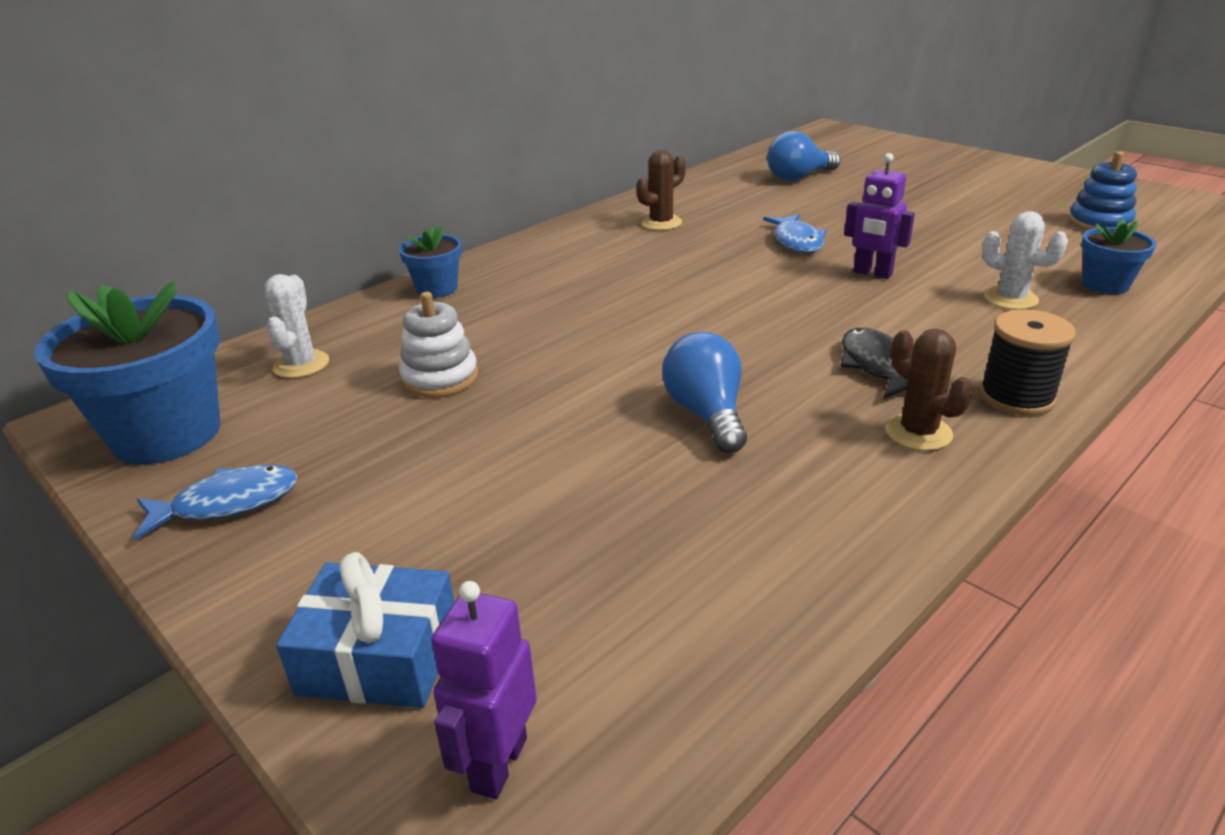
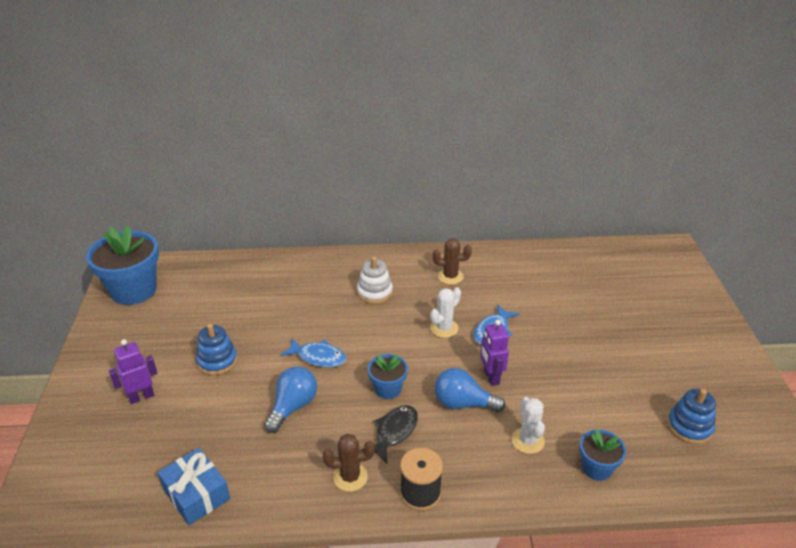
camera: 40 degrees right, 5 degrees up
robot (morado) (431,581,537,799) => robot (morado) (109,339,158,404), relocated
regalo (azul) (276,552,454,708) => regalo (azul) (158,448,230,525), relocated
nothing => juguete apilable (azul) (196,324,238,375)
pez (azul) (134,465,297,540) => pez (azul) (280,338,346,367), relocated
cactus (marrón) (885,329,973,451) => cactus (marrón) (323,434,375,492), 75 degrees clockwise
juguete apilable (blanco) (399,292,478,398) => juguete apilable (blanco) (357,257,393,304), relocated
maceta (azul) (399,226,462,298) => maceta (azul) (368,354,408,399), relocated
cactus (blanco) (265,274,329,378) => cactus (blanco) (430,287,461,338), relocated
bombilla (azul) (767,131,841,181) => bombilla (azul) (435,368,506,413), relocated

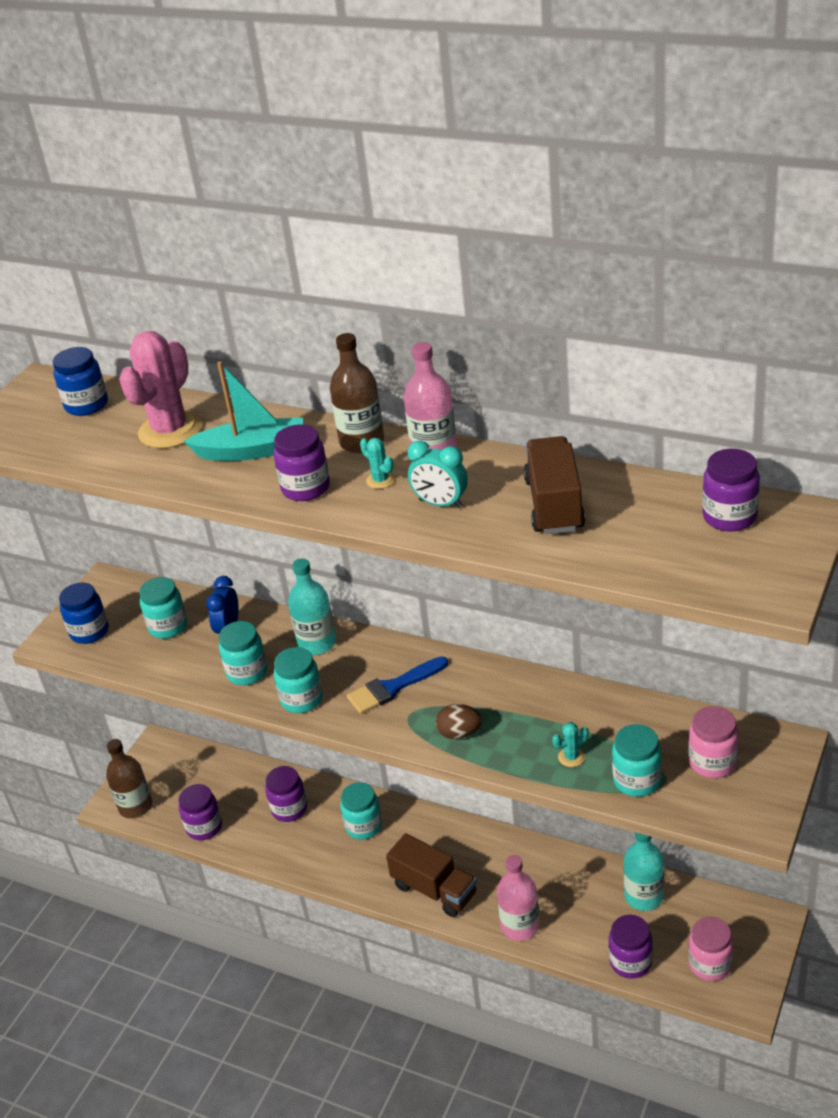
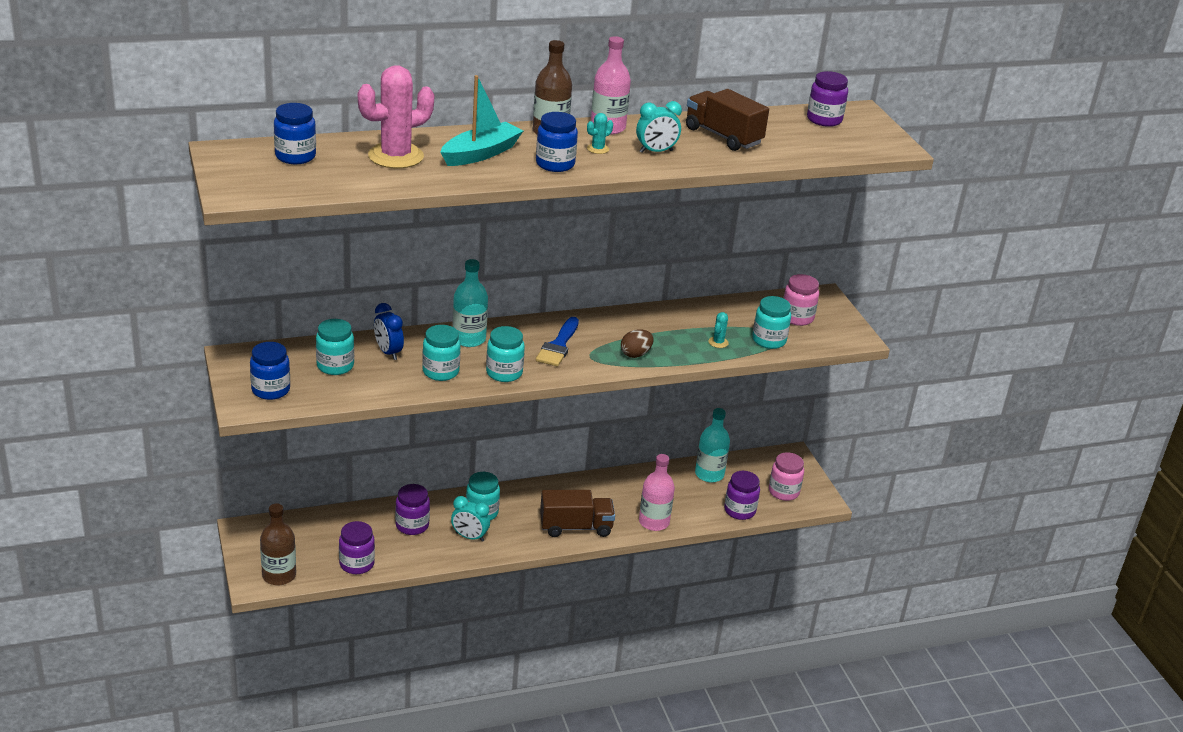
camera: 50 degrees left, 5 degrees down
cactus (rosa) (119,331,202,449) => cactus (rosa) (358,65,434,168), 75 degrees clockwise
nothing => despertador (turquesa) (451,496,490,542)
tarro (morado) (273,424,330,501) => tarro (azul) (536,112,578,172)
cactus (turquesa) (360,438,395,489) => cactus (turquesa) (587,113,613,154), 45 degrees counterclockwise

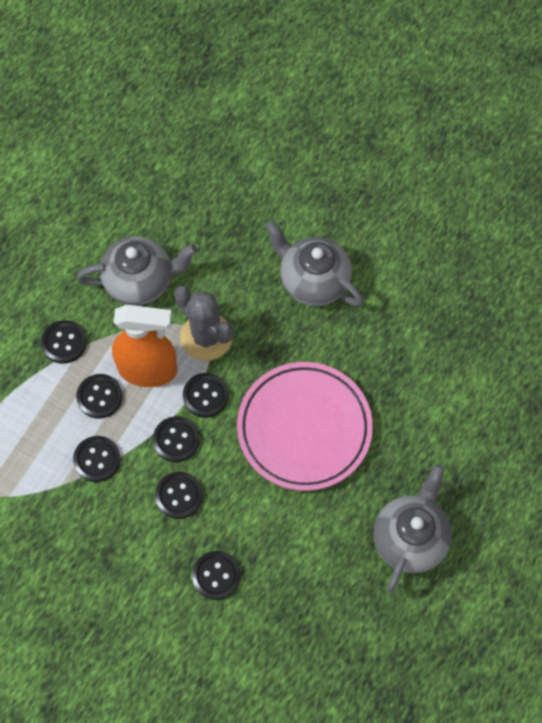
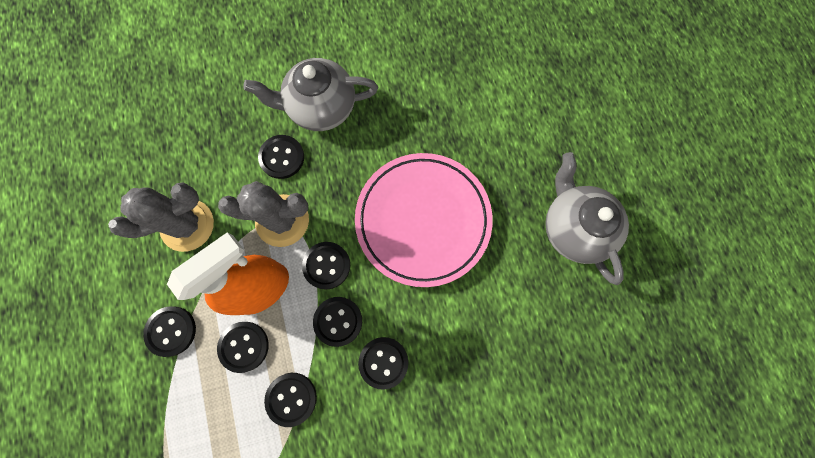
camera: 45 degrees left, 10 degrees up
tetera (gris) (76,236,197,306) => cactus (gris) (108,182,214,252)
botón (negro) (192,551,241,600) => botón (negro) (258,135,304,179), relocated

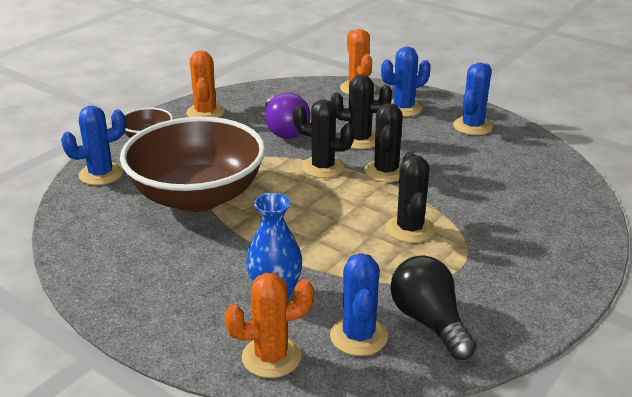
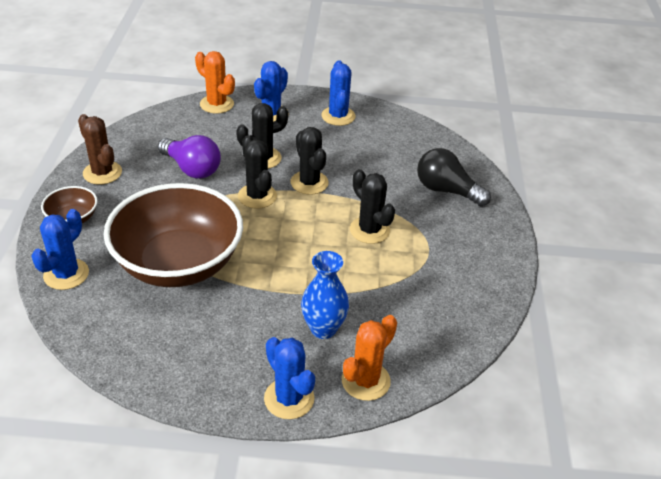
camera: 35 degrees left, 10 degrees up
cactus (naranja) (186,50,225,118) => cactus (marrón) (78,114,122,185)
cactus (negro) (293,99,354,178) => cactus (negro) (238,135,277,208), 75 degrees clockwise
cactus (azul) (330,253,388,356) => cactus (azul) (264,337,315,419), relocated
bombilla (negro) (390,255,476,360) => bombilla (negro) (417,148,491,206), relocated

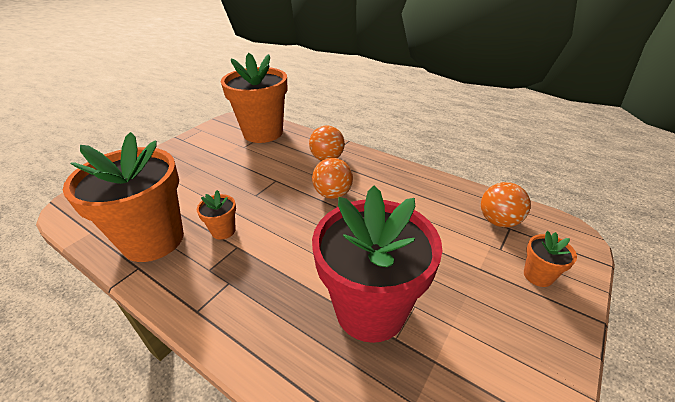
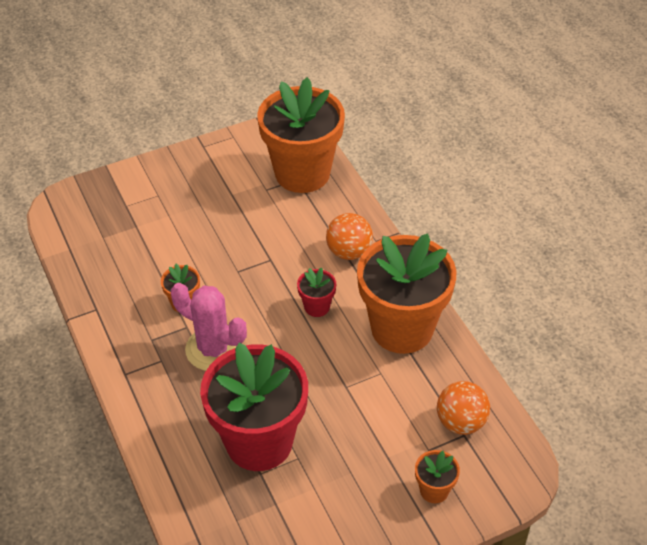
camera: 30 degrees right, 10 degrees up
nothing => cactus (rosa) (171,283,247,371)
pelota (naranja) (312,158,353,199) => maceta (rojo) (297,267,336,317)
maceta (naranja) (63,132,184,262) => maceta (naranja) (357,234,456,354), relocated

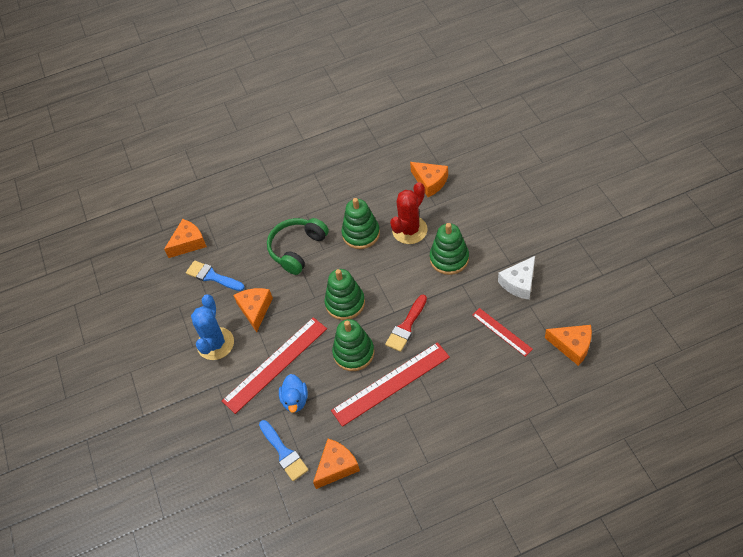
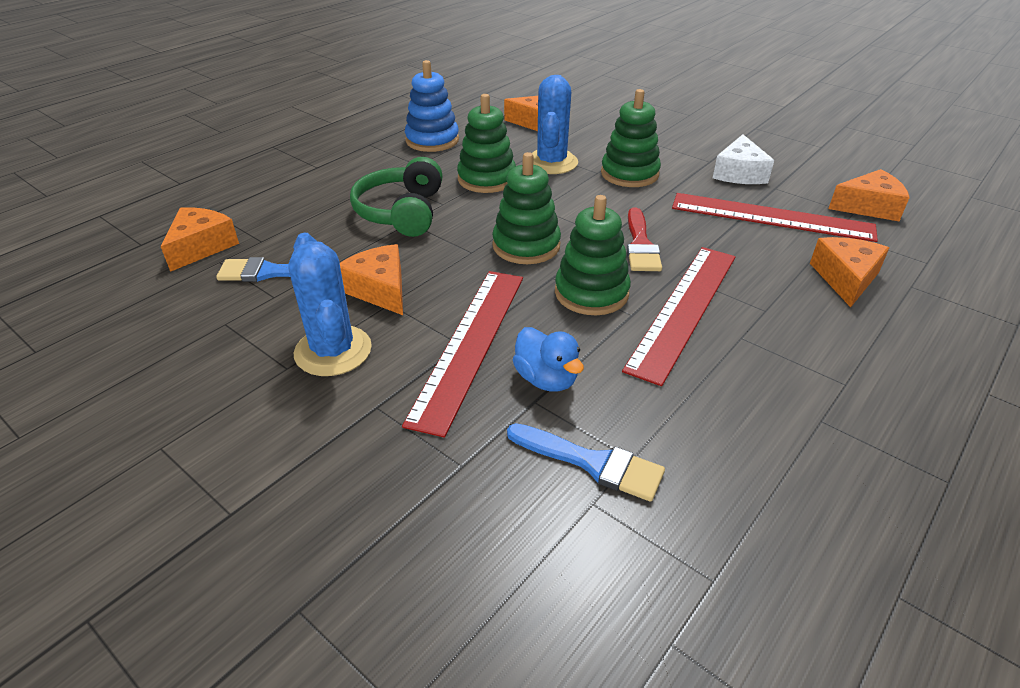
camera: 35 degrees left, 15 degrees down
nothing => juguete apilable (azul) (405,60,459,152)
cactus (rojo) (390,182,428,244) => cactus (azul) (532,75,578,174)
regla (rojo) (472,308,533,357) => regla (rojo) (672,193,878,242), x1.80
queso (naranja) (313,439,360,489) => queso (naranja) (810,237,889,307), relocated

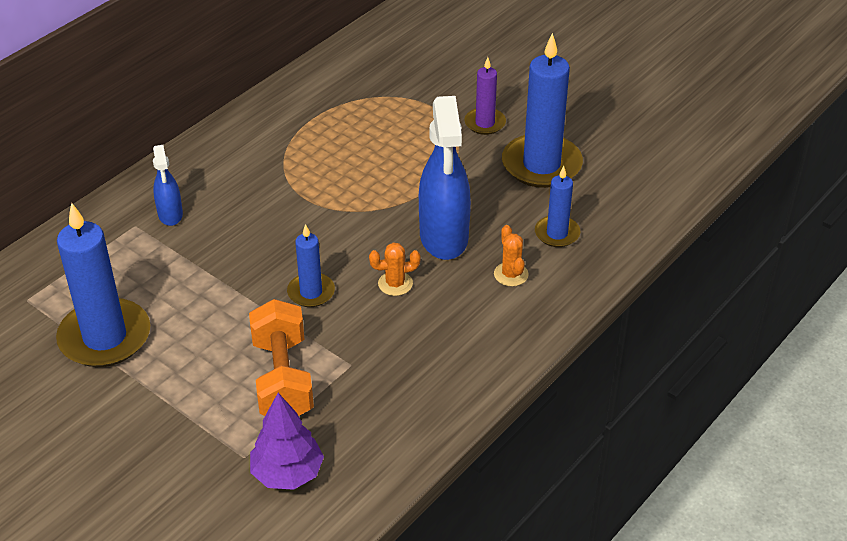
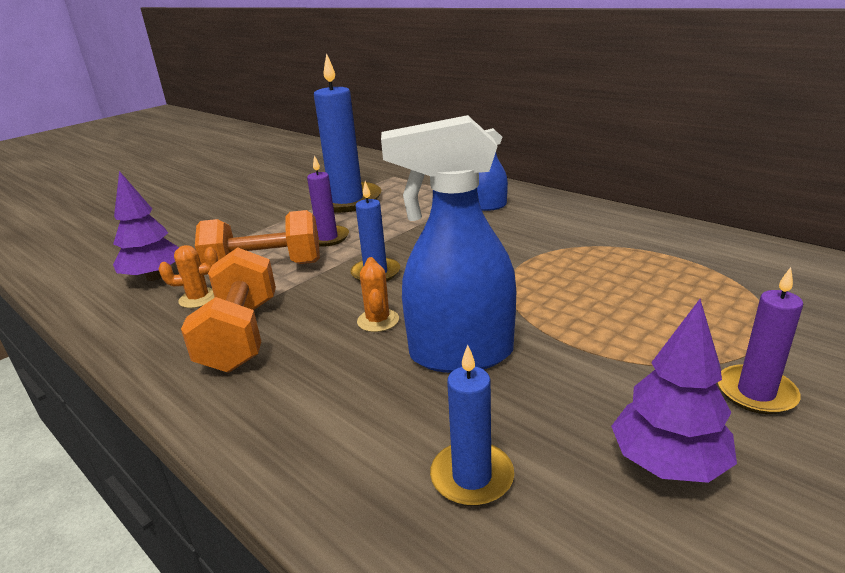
camera: 95 degrees right, 15 degrees down
cactus (naranja) (494,225,529,286) => cactus (naranja) (159,245,218,308), relocated
nothing => mancuerna (naranja) (181,247,276,373)
nothing => vela (morado) (307,155,349,247)
vela (azul) (502,33,583,188) => árbol (morado) (611,299,737,483)

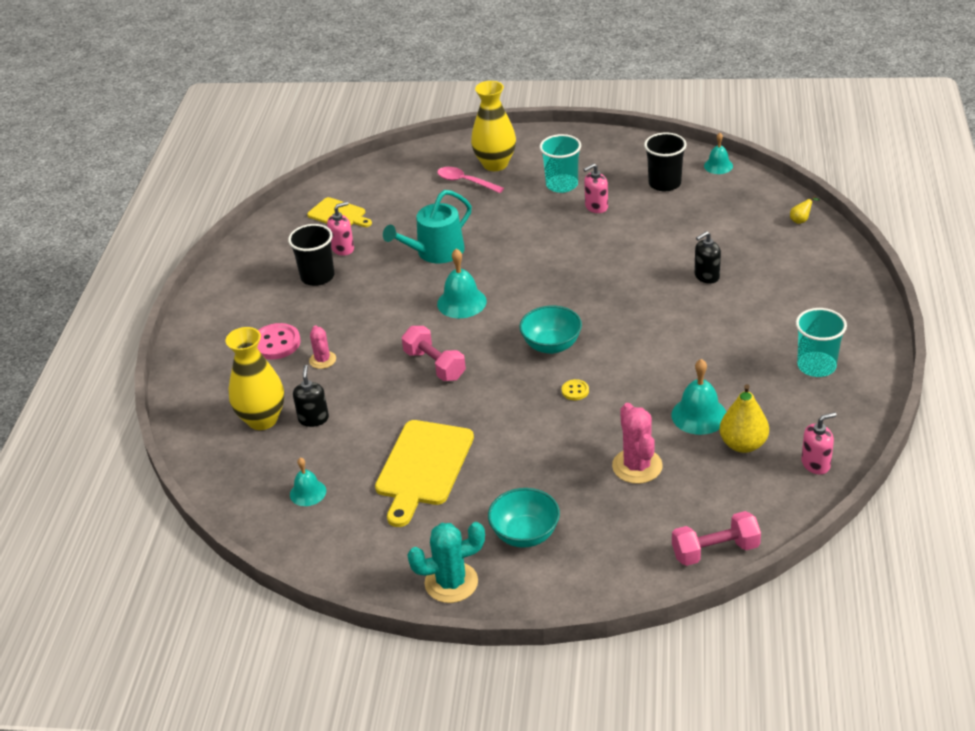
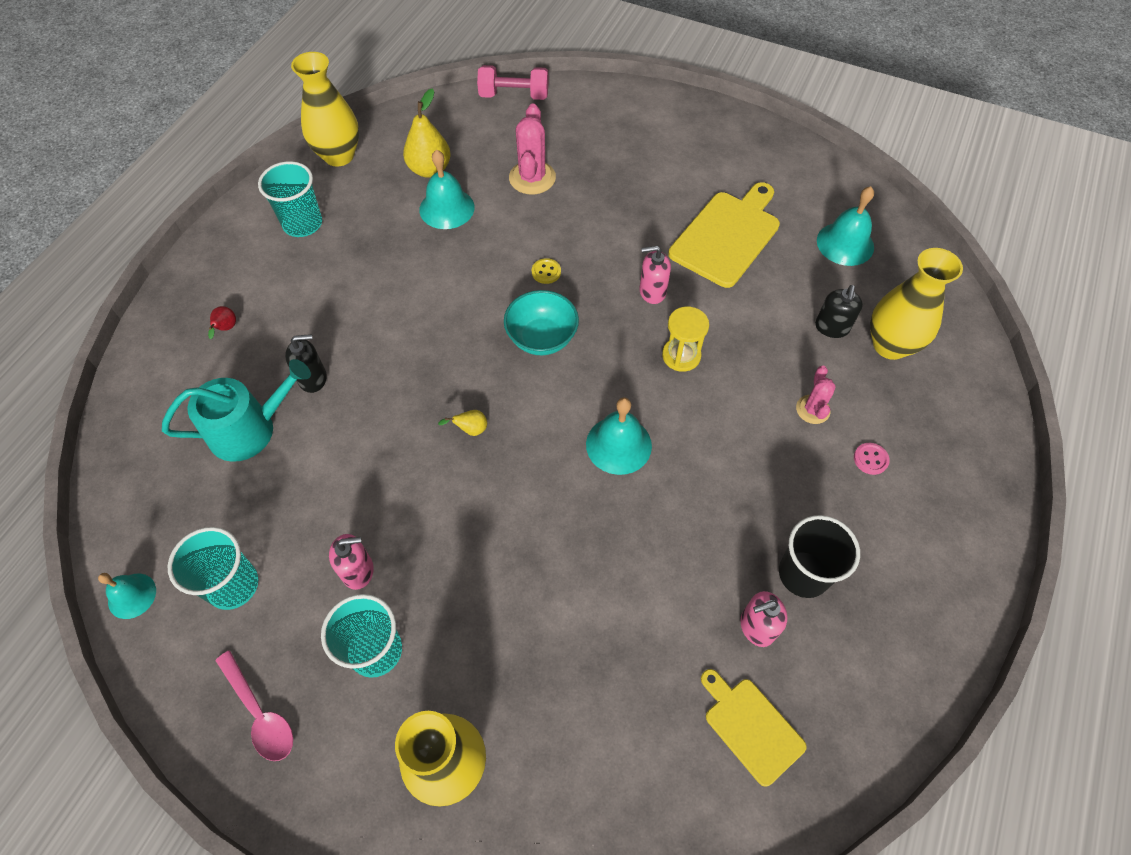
camera: 165 degrees left, 20 degrees up
regadera (turquesa) (383,190,472,263) => regadera (turquesa) (162,359,311,462), relocated
vaso (negro) (644,133,687,191) => vaso (turquesa) (168,527,258,610)
nothing => pera (rojo) (208,306,236,339)
cuchara (rosa) (437,167,504,193) => cuchara (rosa) (216,650,293,761), relocated
nothing => florero (amarillo) (291,52,359,166)
pera (amarillo) (790,196,820,224) => pera (amarillo) (438,410,487,436), relocated
dispensador de jabón (rosa) (801,412,837,474) => dispensador de jabón (rosa) (640,246,671,304), relocated
mancuerna (rosa) (402,326,466,381) => reloj de arena (amarillo) (662,307,709,372)
campana (turquesa) (290,458,326,506) => campana (turquesa) (817,186,874,266), x1.55
botón (rosa) (257,323,301,359) => botón (rosa) (854,443,890,475), x0.53
cactus (turquesa) (408,522,485,603) => nothing
cuenco (turquesa) (488,488,560,548) => nothing

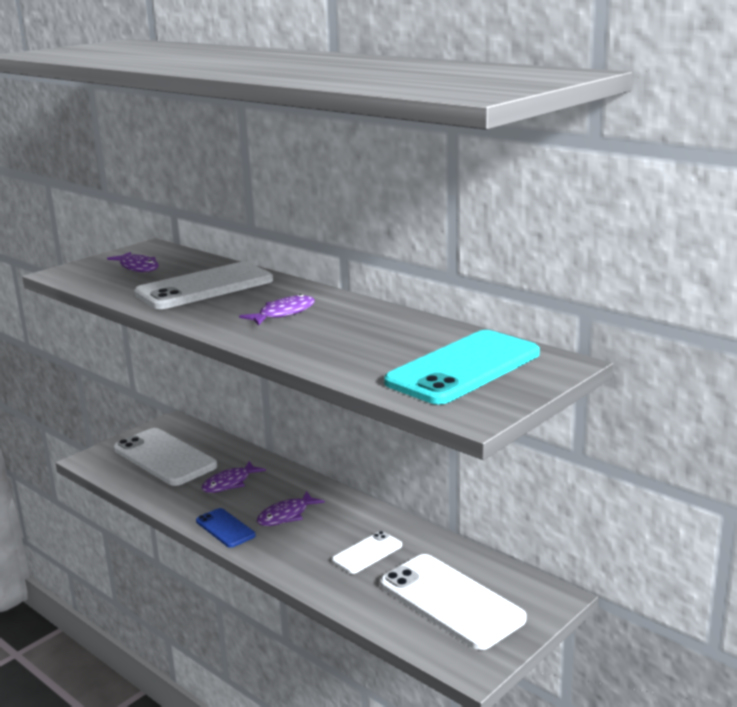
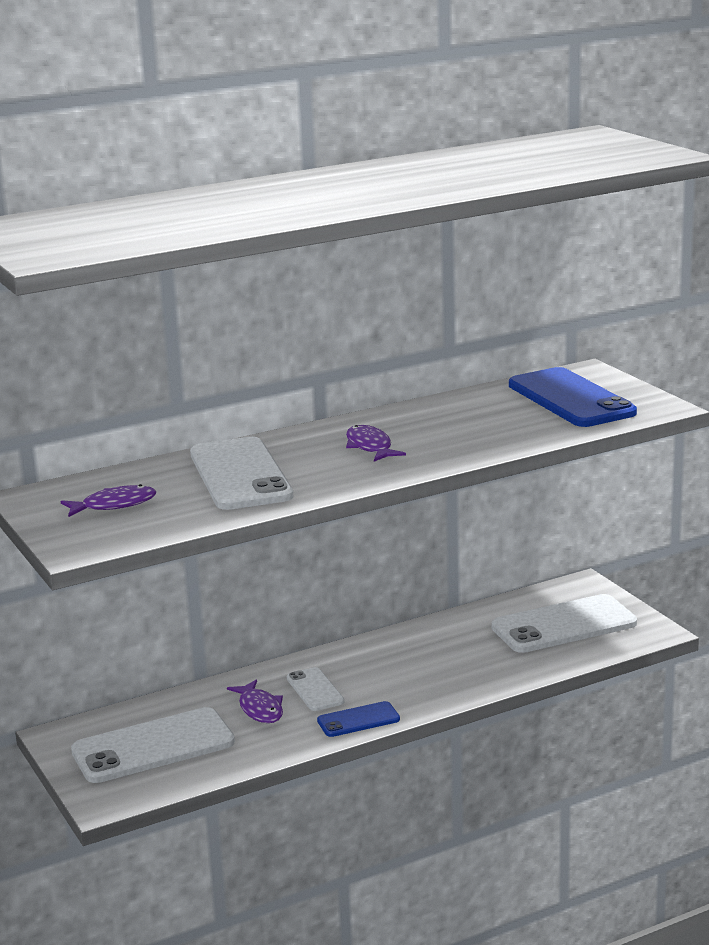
camera: 70 degrees left, 0 degrees up
móvil (blanco) (332,531,402,574) => móvil (blanco) (287,667,344,711), relocated
móvil (turquesa) (384,330,540,404) => móvil (azul) (509,367,637,427)
pez (morado) (257,491,325,526) => nothing

